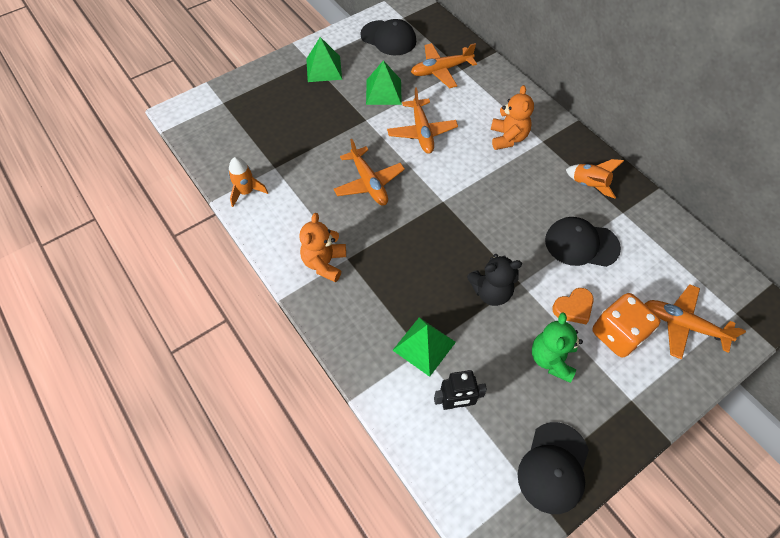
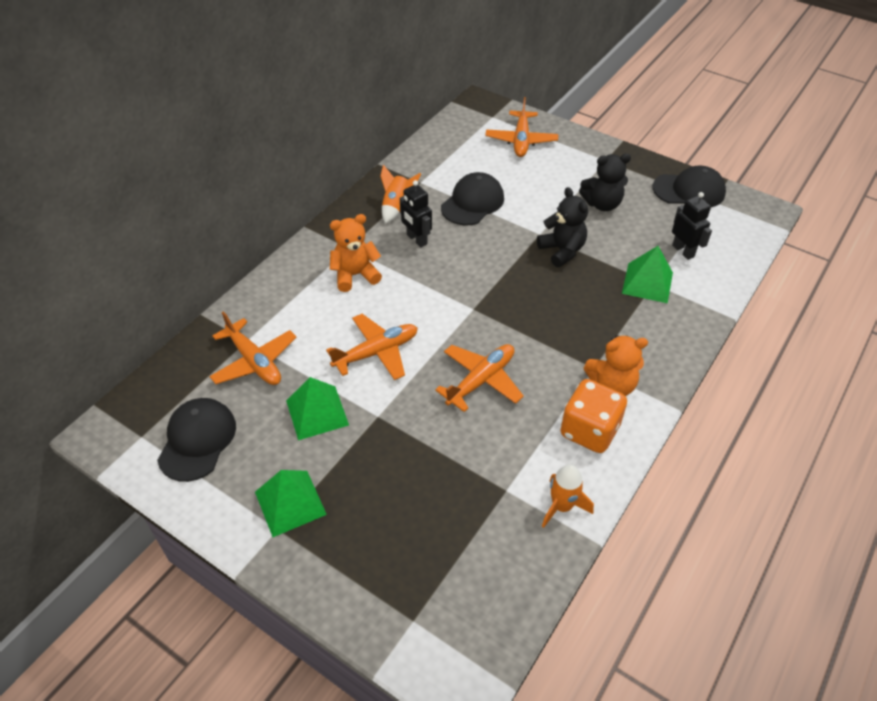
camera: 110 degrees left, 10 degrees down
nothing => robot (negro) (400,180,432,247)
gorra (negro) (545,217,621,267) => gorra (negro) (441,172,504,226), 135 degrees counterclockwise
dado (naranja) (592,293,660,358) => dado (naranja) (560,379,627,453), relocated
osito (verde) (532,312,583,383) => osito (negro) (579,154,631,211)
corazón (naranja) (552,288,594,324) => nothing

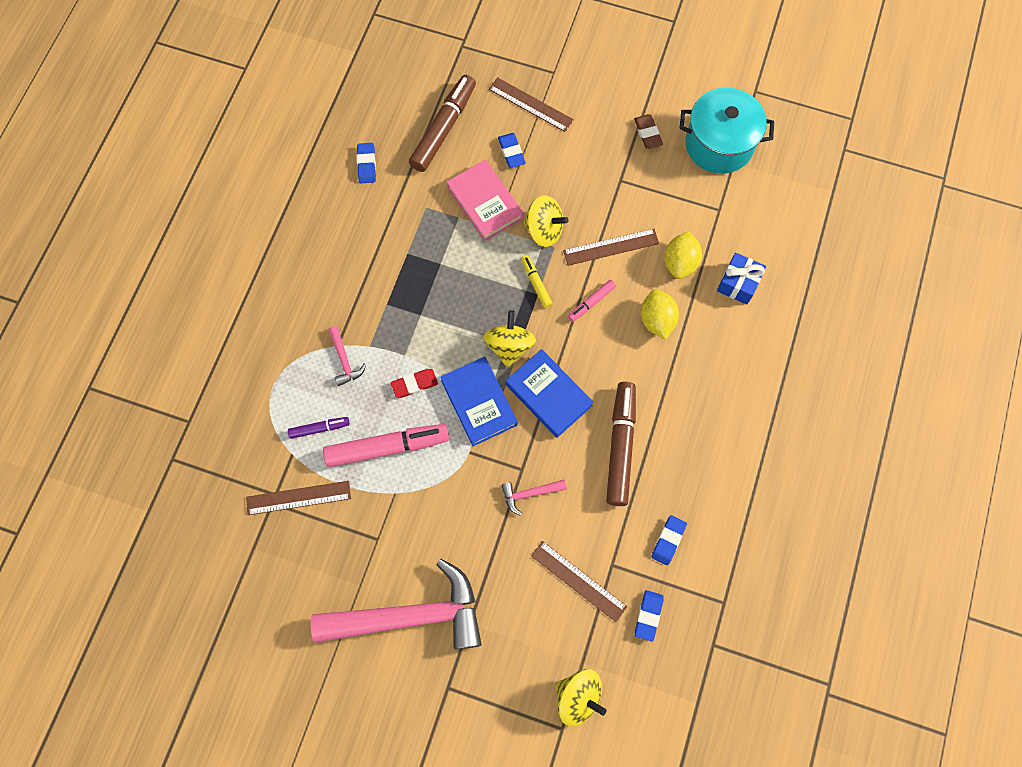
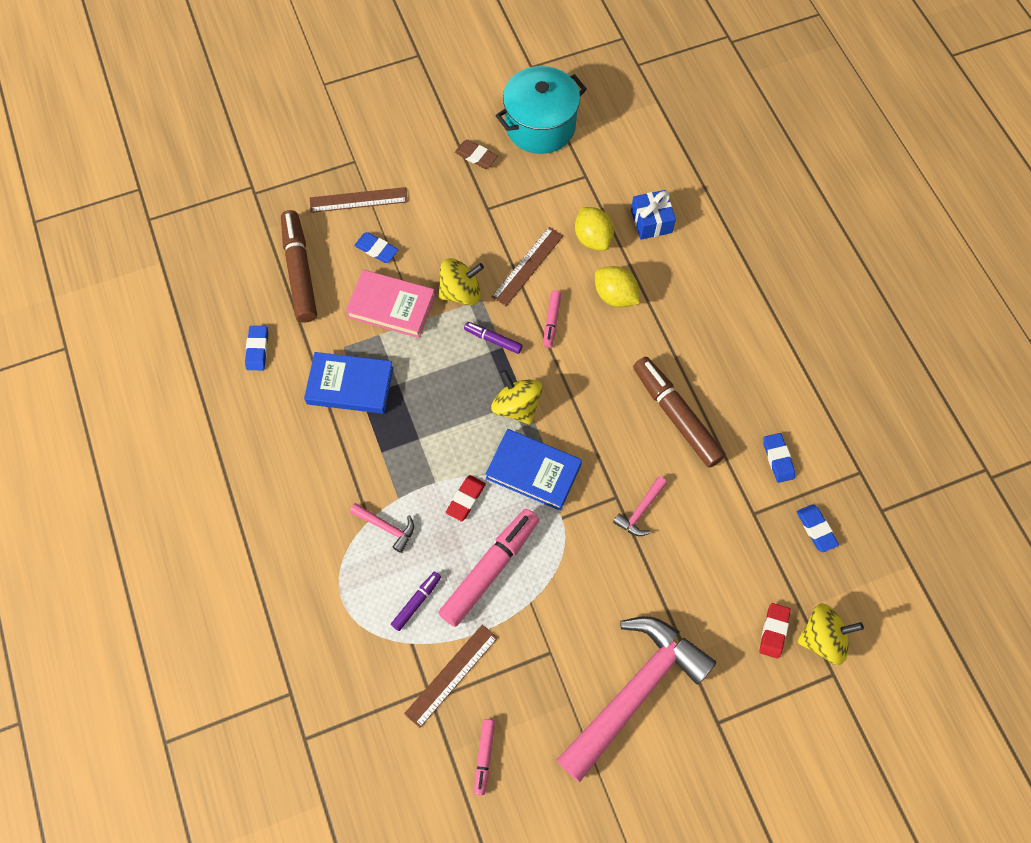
camera: 40 degrees left, 5 degrees down
goma de borrar (azul) (357,143,376,183) => goma de borrar (azul) (245,326,268,370), 45 degrees clockwise
libro (azul) (506,349,594,438) => libro (azul) (304,352,394,414), relocated
rotulador (amarillo) (521,255,552,308) => rotulador (morado) (464,322,523,354)
nothing => rotulador (rosa) (474,719,495,796)
nothing => goma de borrar (rojo) (759,603,791,659)
regla (marrón) (531,541,627,622) => nothing

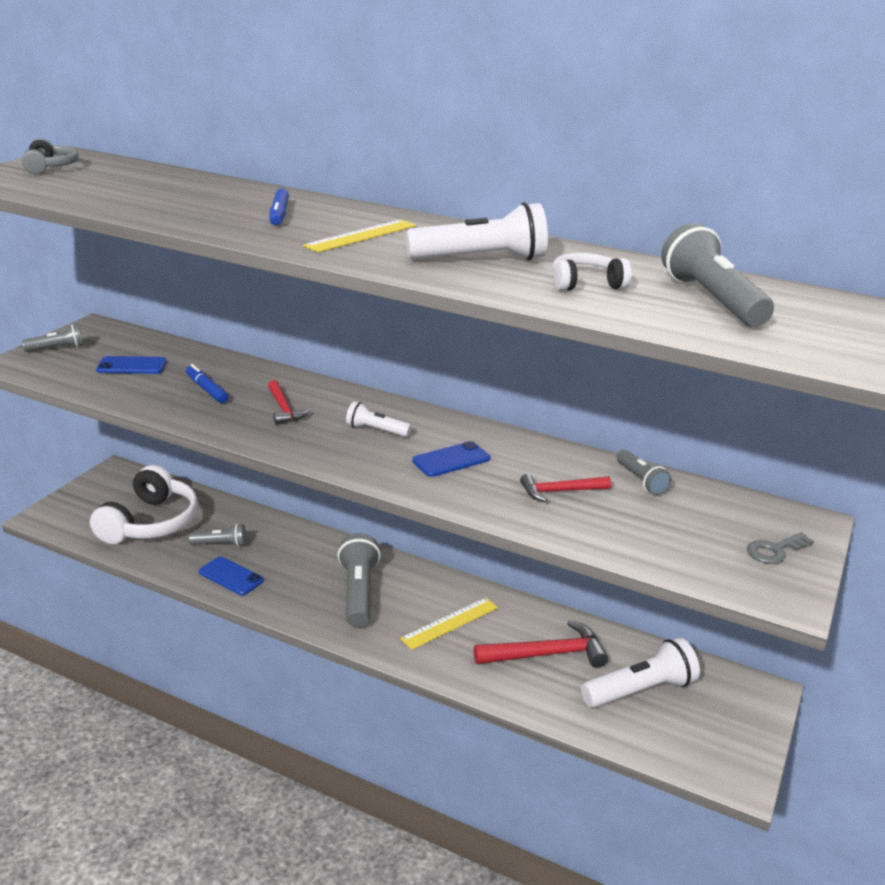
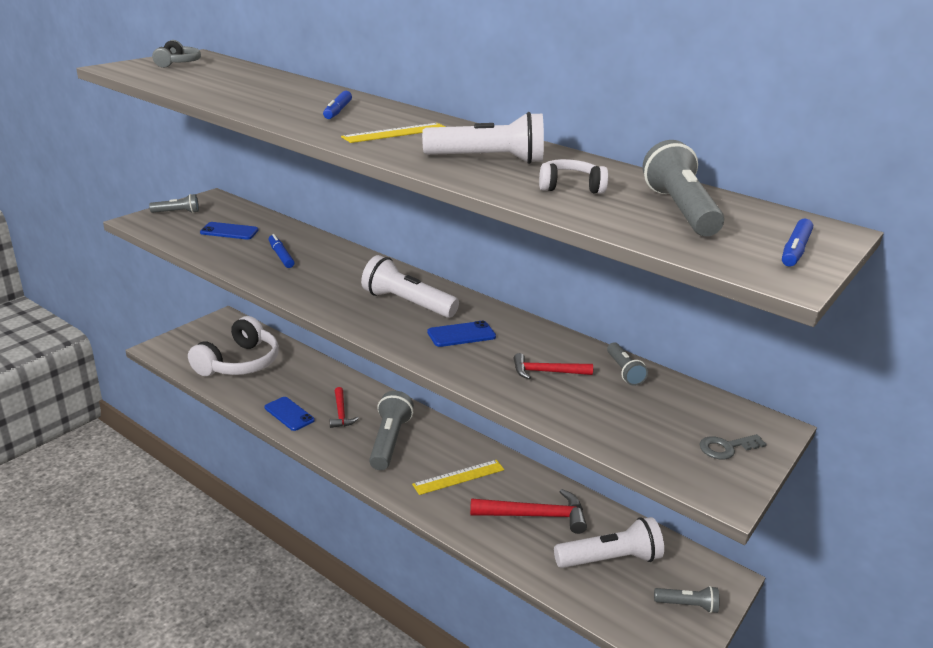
camera: 10 degrees right, 0 degrees up
martillo (rojo) (268,380,310,425) => martillo (rojo) (330,387,359,428), relocated
lámpara de mano (blanco) (346,401,412,437) => lámpara de mano (blanco) (361,255,459,318), x1.79
lámpara de mano (gris) (189,524,246,547) => lámpara de mano (gris) (654,586,719,613), relocated
nothing => rotulador (azul) (782,219,813,267)

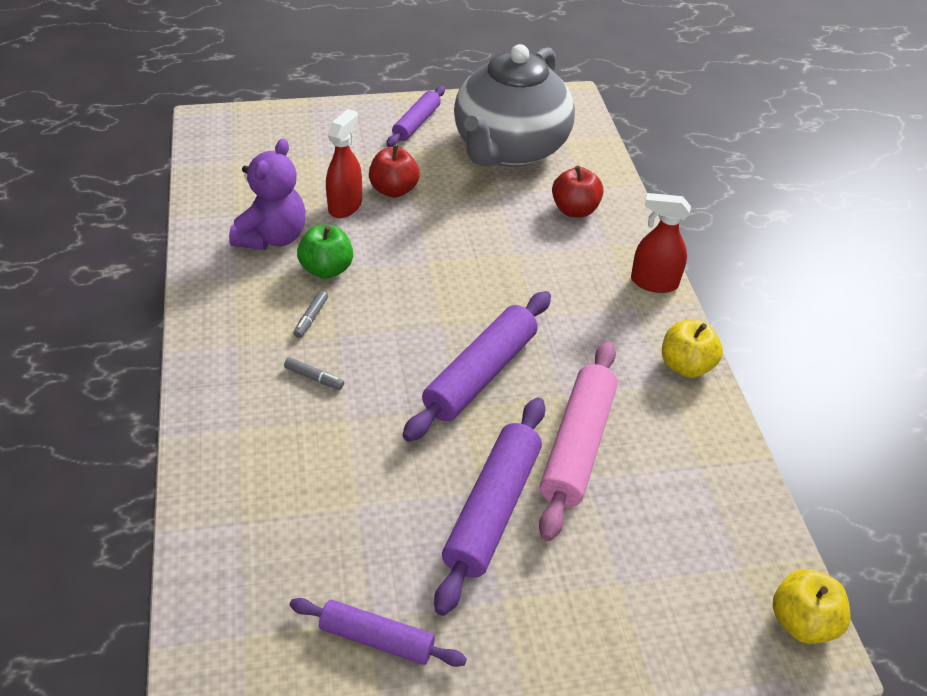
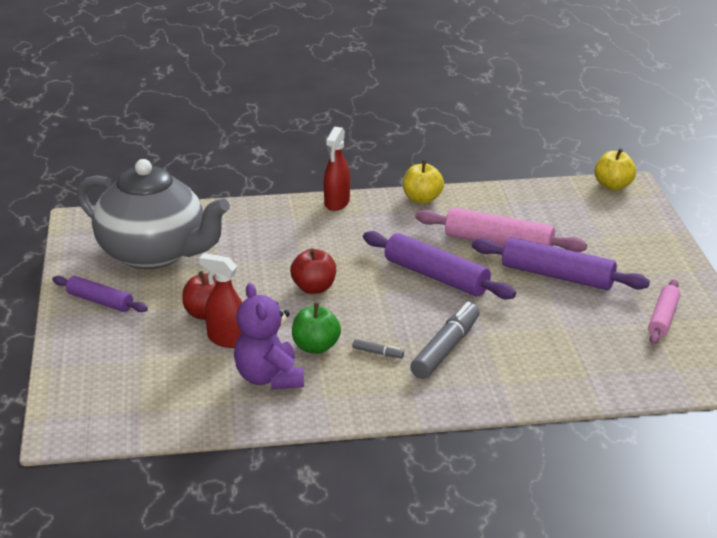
camera: 85 degrees left, 15 degrees down
osito (morado) (229,139,306,250) => osito (morado) (234,283,304,389), 135 degrees counterclockwise
manzana (rojo) (552,166,604,218) => manzana (rojo) (290,248,336,294), relocated
rotulador (gris) (284,357,344,390) => rotulador (gris) (410,302,480,379), x2.29
rodillo (morado) (290,598,467,667) => rodillo (rosa) (648,279,680,344)

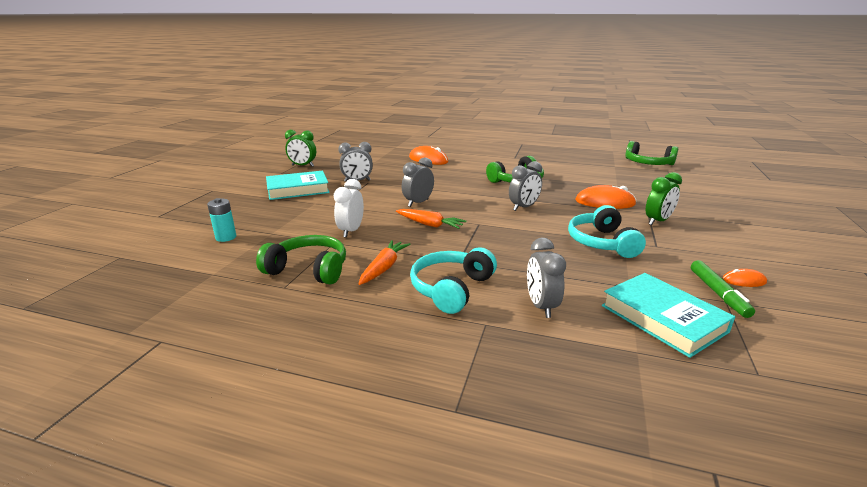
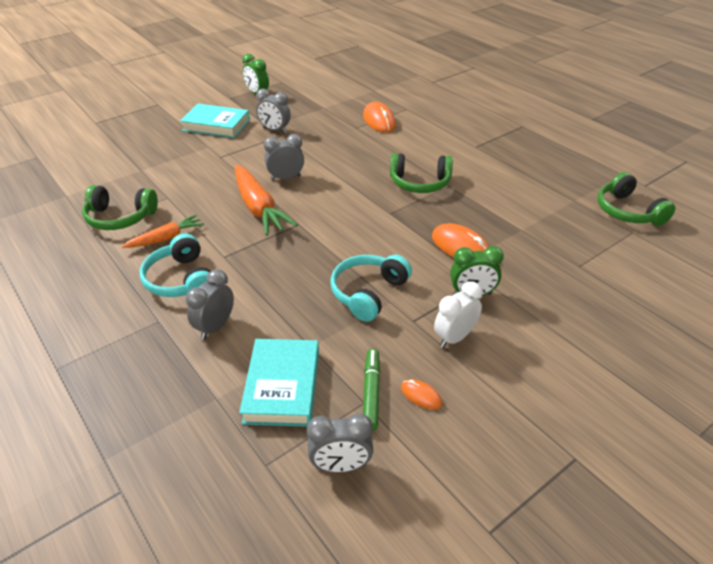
camera: 35 degrees right, 15 degrees up
auriculares (verde) (256,235,346,285) => auriculares (verde) (82,185,158,230), 135 degrees clockwise
auriculares (turquesa) (410,247,497,314) => auriculares (turquesa) (139,233,210,297), 90 degrees counterclockwise
zanahoria (naranja) (396,209,466,229) => zanahoria (naranja) (235,165,298,236), x1.68
despertador (gris) (509,161,542,211) => despertador (gris) (307,413,373,473), relocated
rotulador (verde) (691,260,755,318) => rotulador (verde) (363,349,380,431), 150 degrees clockwise
despertador (blanco) (334,179,364,238) => despertador (blanco) (434,282,483,348), relocated
pila (turquesa) (207,198,236,242) => nothing

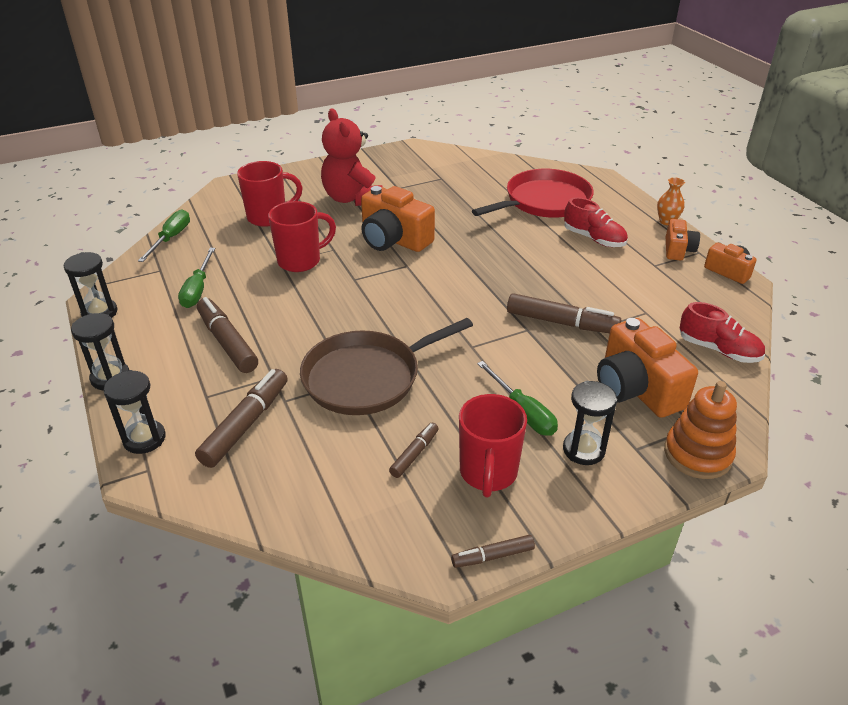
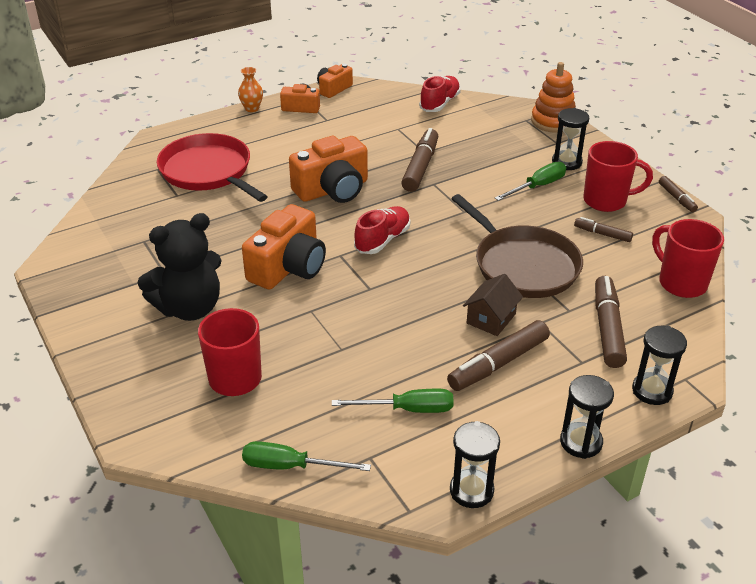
camera: 95 degrees left, 0 degrees up
osito (rojo) (321,109,383,206) => osito (negro) (138,213,222,321)
cámara (naranja) (597,318,698,418) => cámara (naranja) (289,136,368,203), relocated
zapato (rojo) (564,197,628,247) => zapato (rojo) (354,206,410,254), relocated
nothing => casa (marrón) (463,274,523,336)
rotulador (marrón) (195,369,288,468) => rotulador (marrón) (595,276,627,368), 75 degrees clockwise
taza (rojo) (268,201,336,272) => taza (rojo) (652,219,724,298), relocated

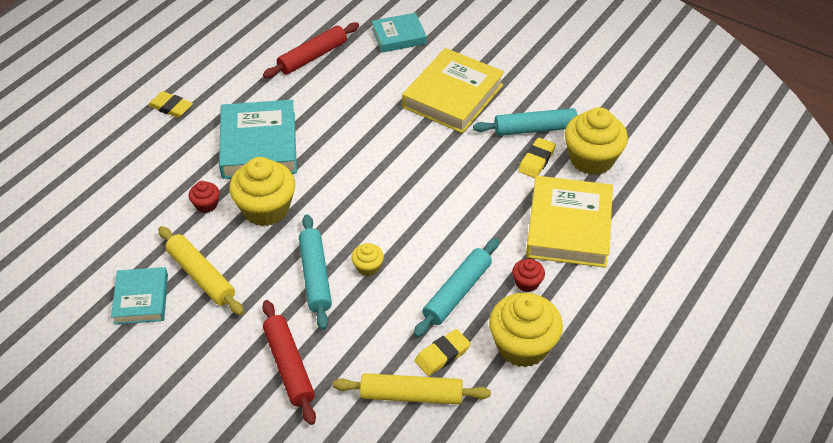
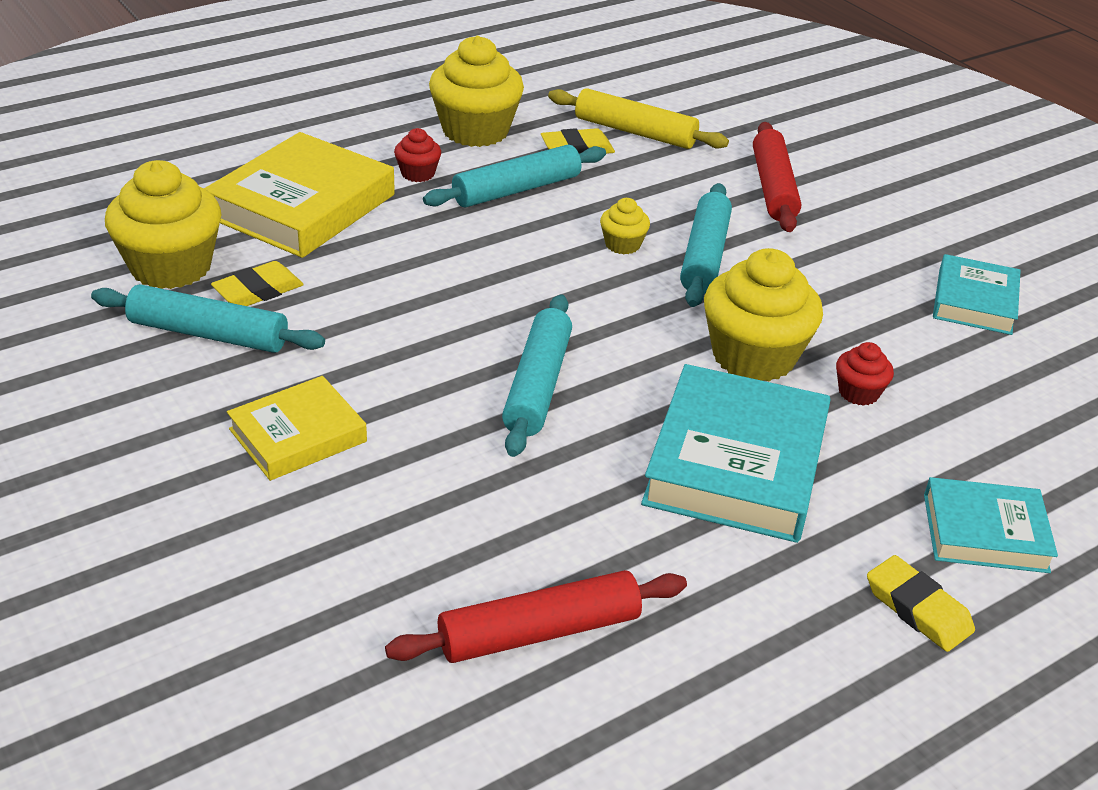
camera: 160 degrees left, 10 degrees down
libro (amarillo) (402,48,504,133) => libro (amarillo) (227,376,367,481), x0.59
nothing => rodillo (turquesa) (502,294,572,457)
libro (turquesa) (372,13,427,53) => libro (turquesa) (924,477,1058,573), relocated
rodillo (amarillo) (158,226,244,315) => nothing

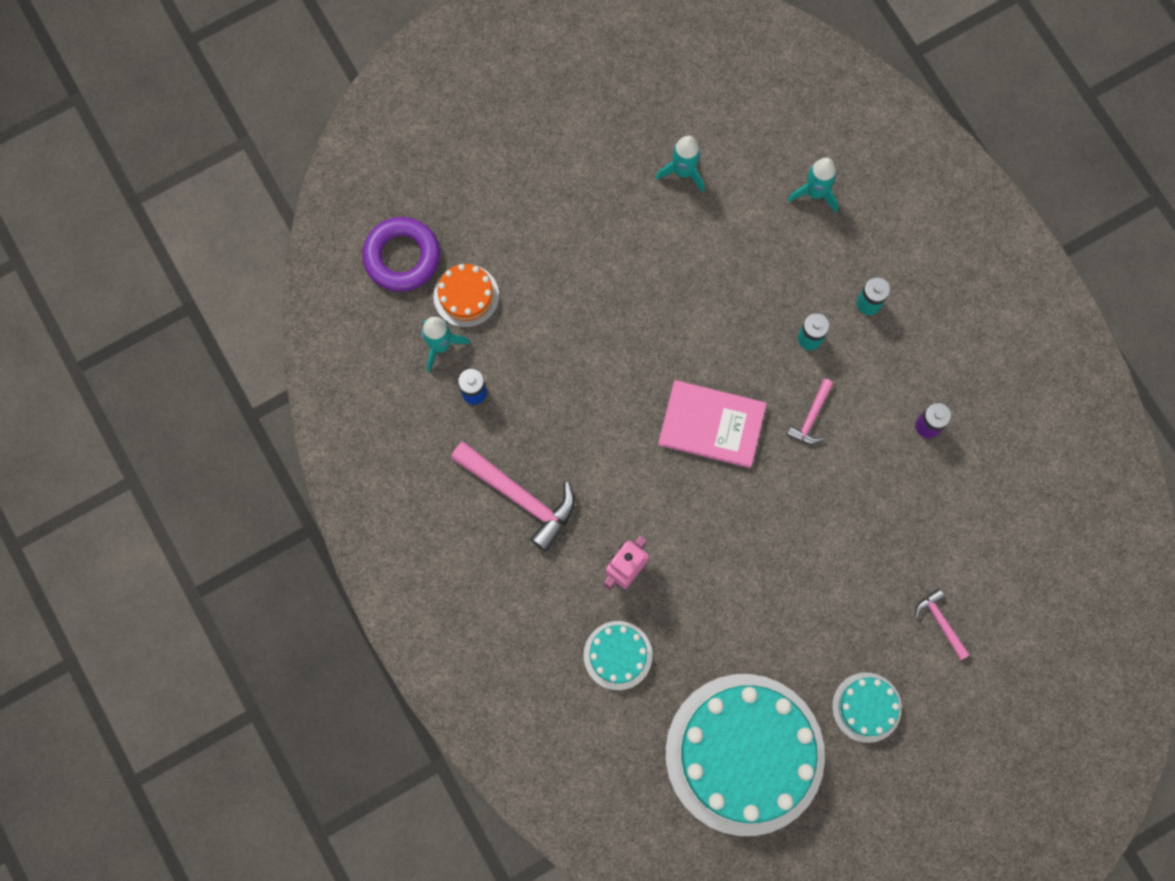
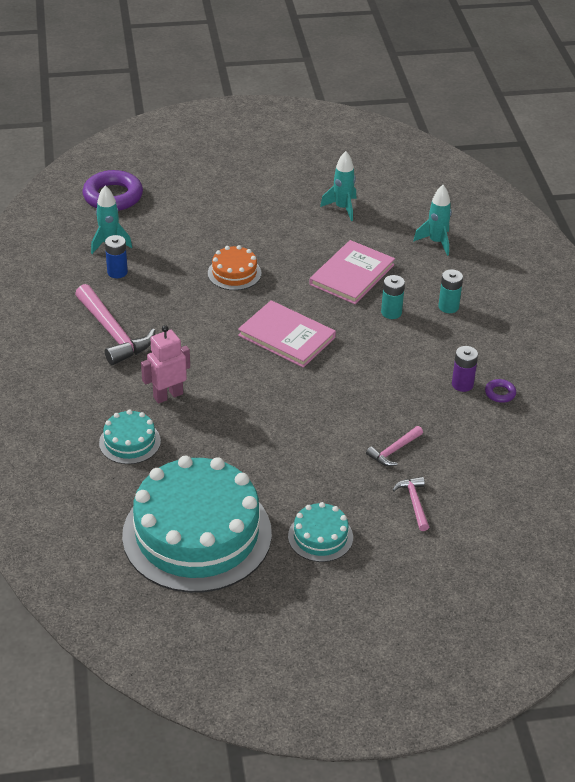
camera: 20 degrees right, 35 degrees down
tarta (naranja) (433,264,499,328) => tarta (naranja) (208,245,261,290), relocated
nothing => libro (rosa) (309,240,395,304)
martillo (rosa) (787,379,833,445) => martillo (rosa) (366,426,423,466), relocated
nothing => anillo (morado) (485,379,516,403)

